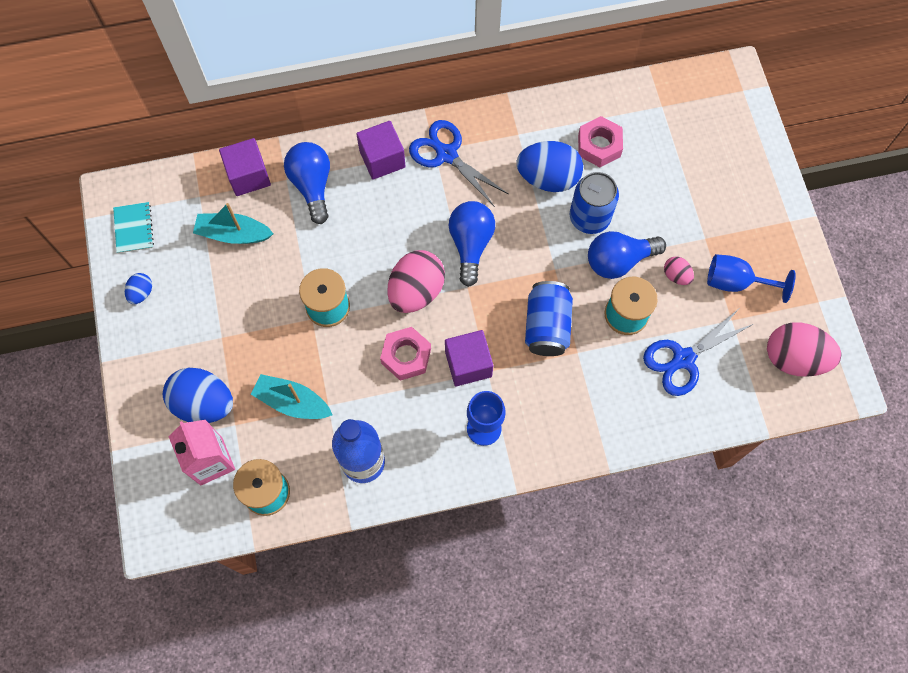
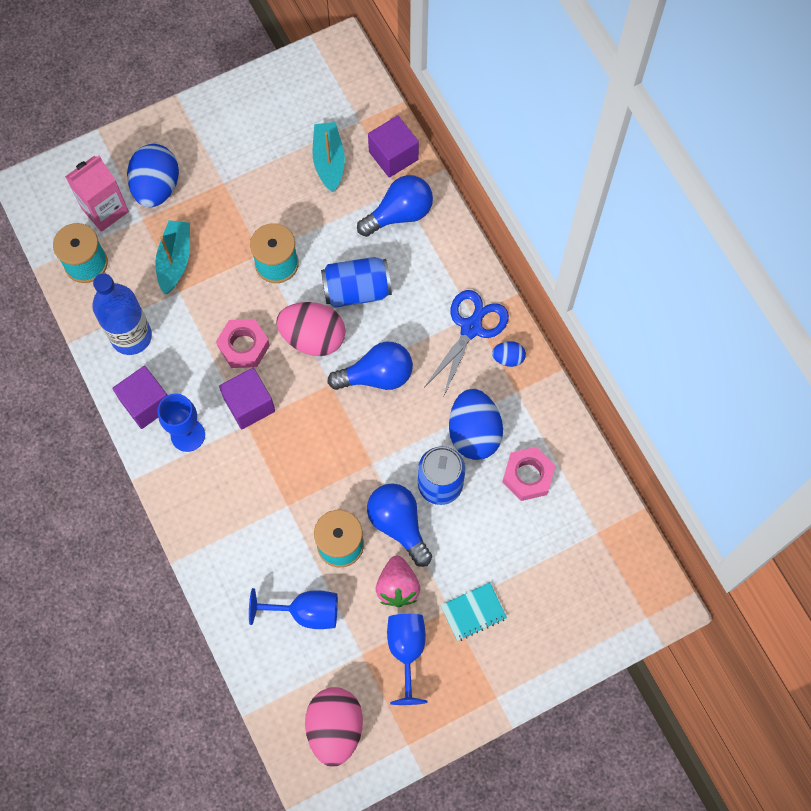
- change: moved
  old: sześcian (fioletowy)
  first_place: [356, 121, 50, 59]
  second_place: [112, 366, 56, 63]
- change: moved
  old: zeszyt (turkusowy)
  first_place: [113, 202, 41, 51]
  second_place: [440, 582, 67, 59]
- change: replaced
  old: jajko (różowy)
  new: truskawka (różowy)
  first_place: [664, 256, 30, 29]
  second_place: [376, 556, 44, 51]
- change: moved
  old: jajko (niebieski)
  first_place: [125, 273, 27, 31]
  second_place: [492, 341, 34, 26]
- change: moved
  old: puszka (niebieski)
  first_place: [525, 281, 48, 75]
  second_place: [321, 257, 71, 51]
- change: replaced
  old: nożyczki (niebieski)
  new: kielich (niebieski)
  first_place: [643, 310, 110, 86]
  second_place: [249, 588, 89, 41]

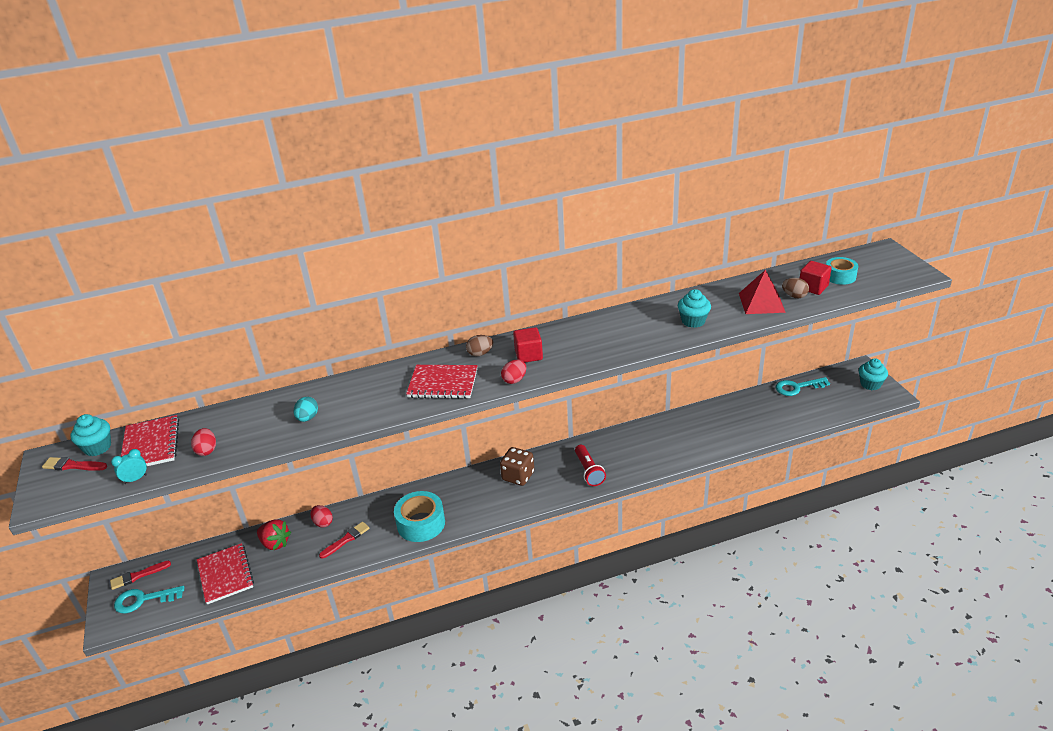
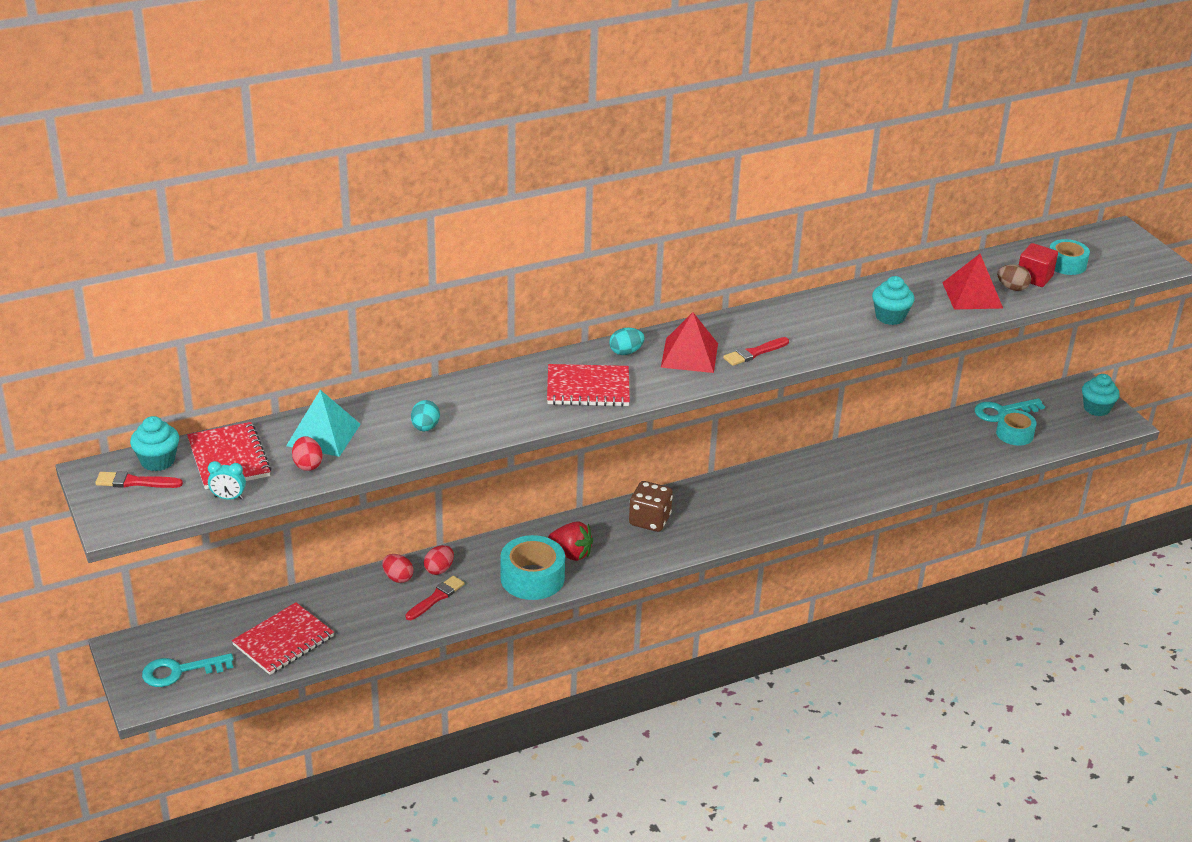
- change: replaced
  old: sześcian (czerwony)
  new: piramida (czerwony)
  first_place: [513, 327, 30, 35]
  second_place: [661, 312, 57, 61]
- change: recoloured
  old: jajko (brązowy)
  new: jajko (turkusowy)
  first_place: [466, 335, 28, 21]
  second_place: [609, 327, 36, 28]
- change: moved
  old: jajko (czerwony)
  first_place: [501, 360, 25, 24]
  second_place: [424, 545, 30, 30]
- change: removed
  old: latarka (czerwony)
  first_place: [575, 445, 31, 41]
- change: turned
  old: budzik (turkusowy)
  first_place: [111, 449, 36, 35]
  second_place: [208, 461, 38, 38]
  degrees: -135
- change: moved
  old: truskawka (czerwony)
  first_place: [257, 519, 34, 31]
  second_place: [548, 521, 45, 40]
- change: turned
  old: zeszyt (czerwony)
  first_place: [197, 543, 57, 62]
  second_place: [232, 602, 102, 73]
  degrees: 75
- change: moved
  old: pędzel (czerwony)
  first_place: [110, 561, 61, 29]
  second_place: [723, 337, 66, 29]
- change: added
  new: piramida (turkusowy)
  second_place: [286, 390, 75, 67]
- change: added
  new: taśma klejąca (turkusowy)
  second_place: [996, 410, 41, 36]

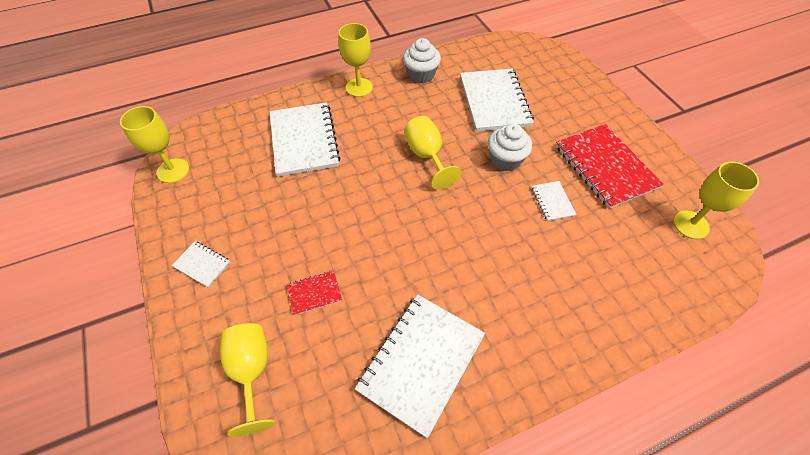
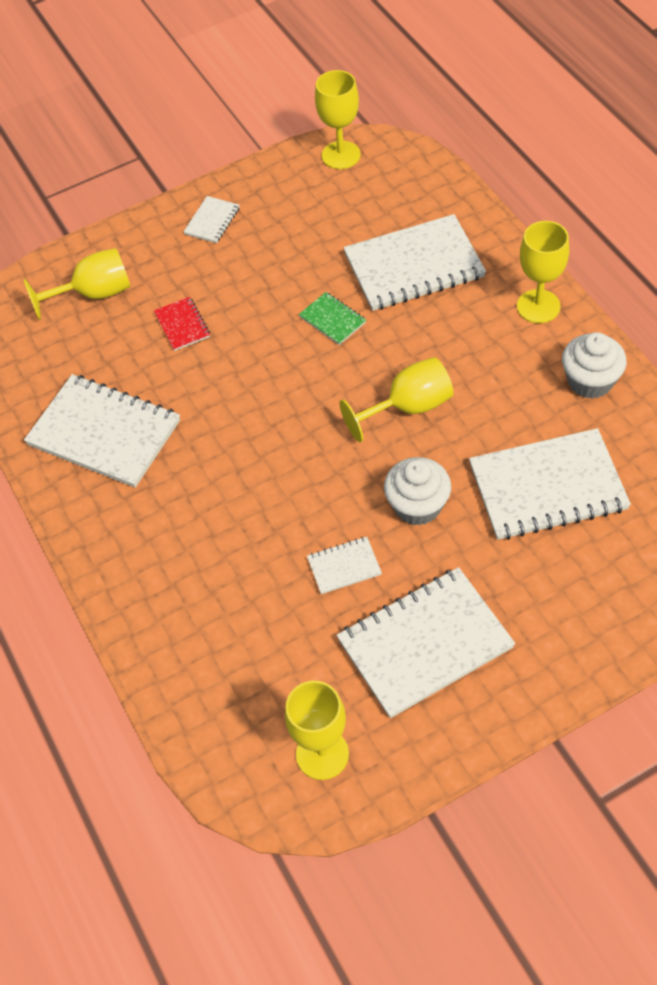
- change: recoloured
  old: zeszyt (czerwony)
  new: zeszyt (biały)
  first_place: [556, 124, 108, 85]
  second_place: [337, 567, 178, 151]
- change: added
  new: zeszyt (zielony)
  second_place: [299, 292, 67, 53]

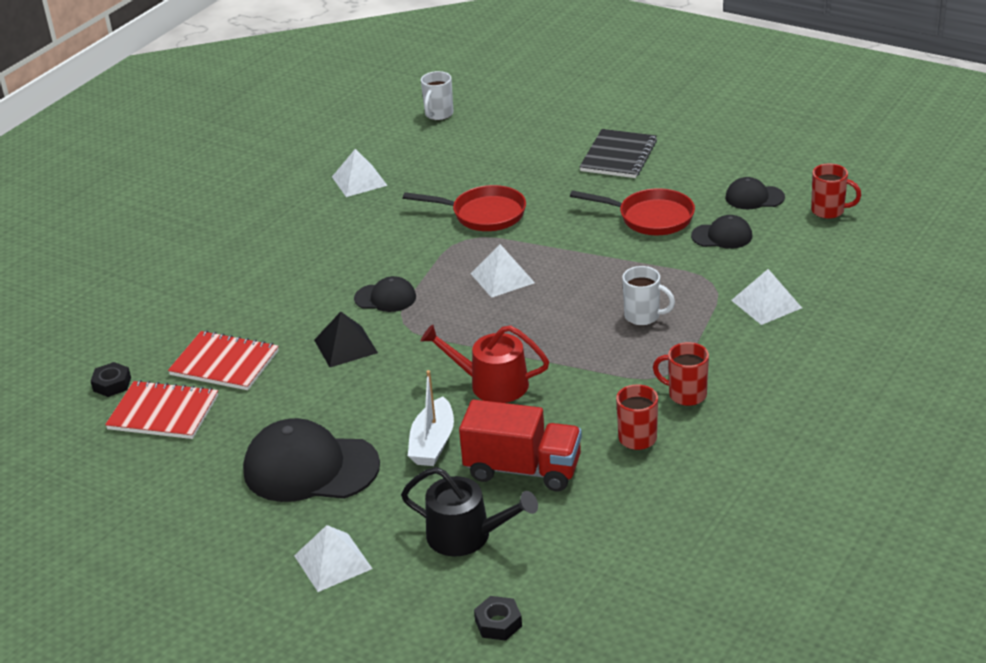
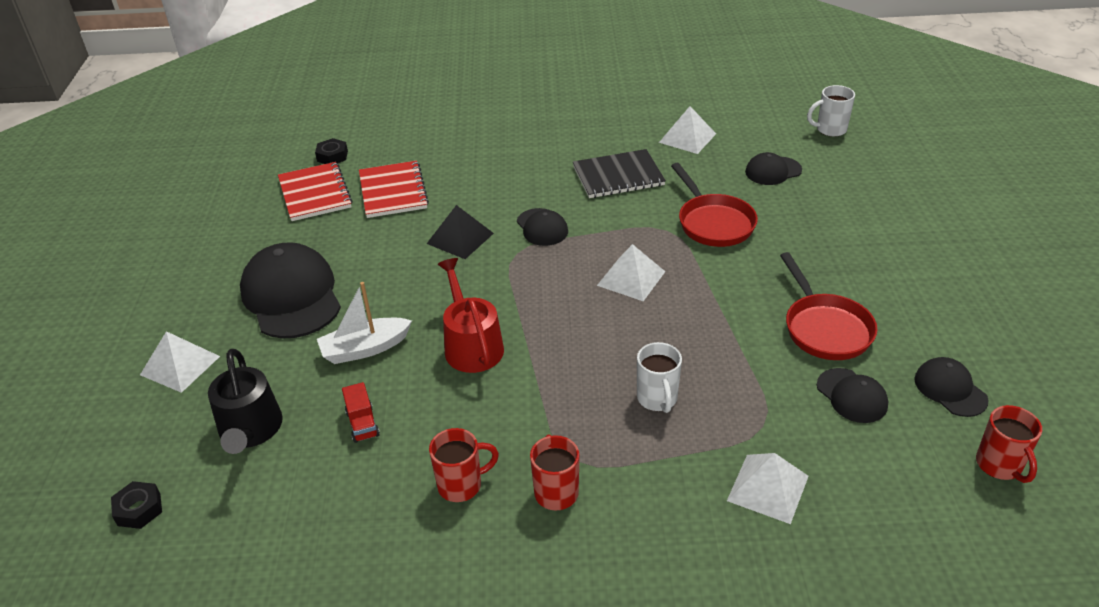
- change: moved
  old: zeszyt (czarny)
  first_place: [579, 129, 78, 49]
  second_place: [573, 149, 93, 49]
- change: resized
  old: ciężarówka (czerwony)
  first_place: [459, 400, 123, 91]
  second_place: [342, 382, 38, 61]
  factor: 0.46
- change: added
  new: czapka (czarny)
  second_place: [745, 152, 57, 33]

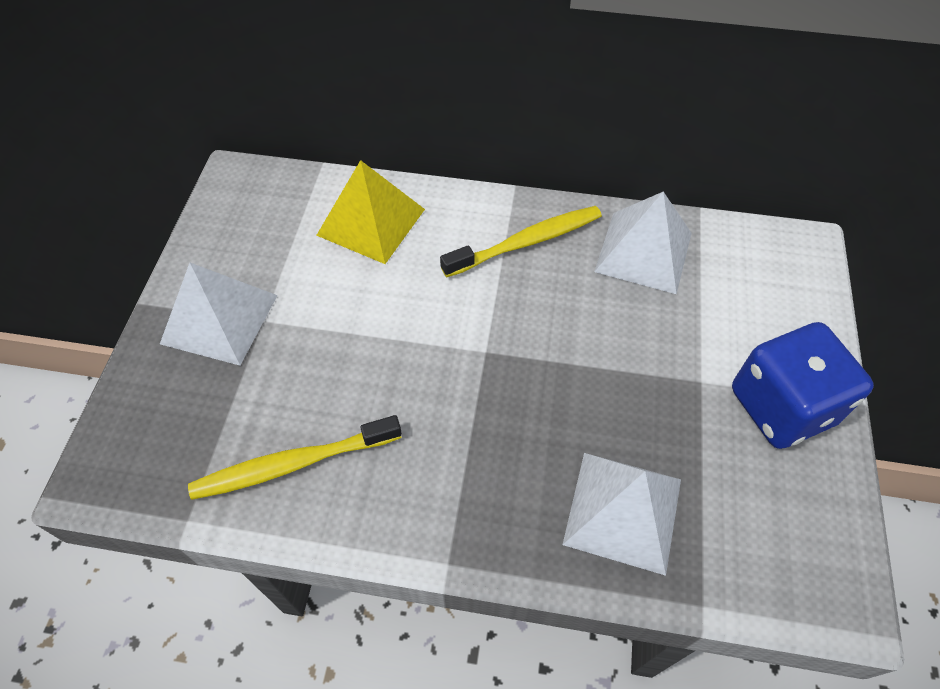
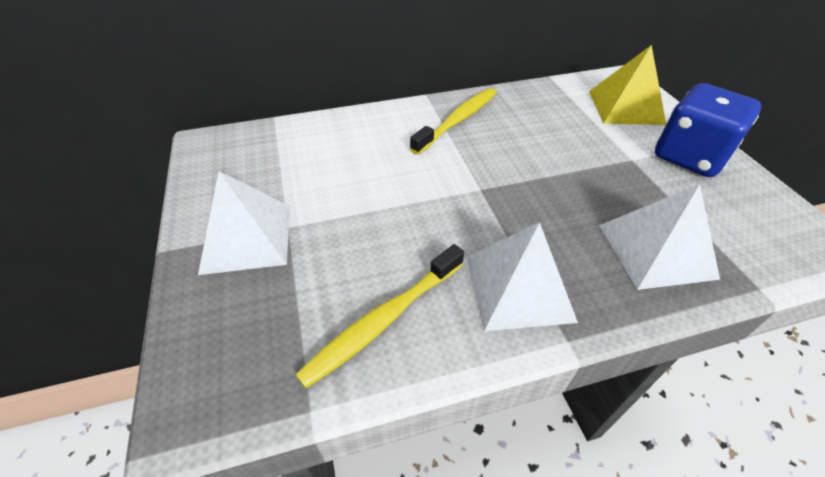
- change: moved
  old: piramida (żółty)
  first_place: [316, 160, 109, 104]
  second_place: [589, 45, 77, 80]
- change: moved
  old: piramida (biały)
  first_place: [594, 191, 98, 103]
  second_place: [467, 222, 111, 109]

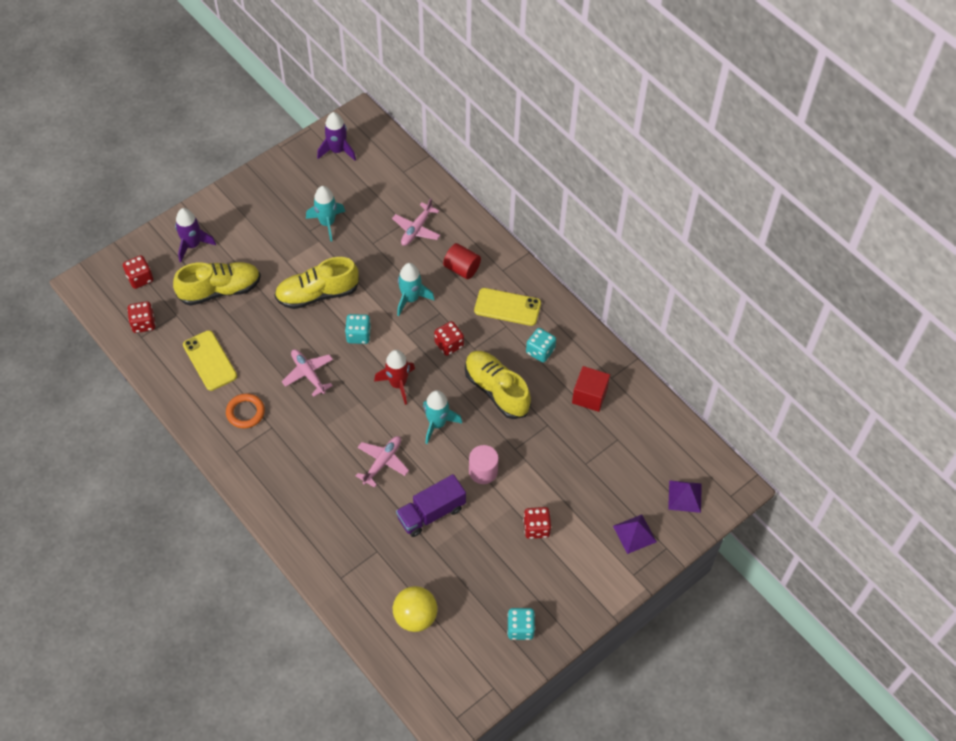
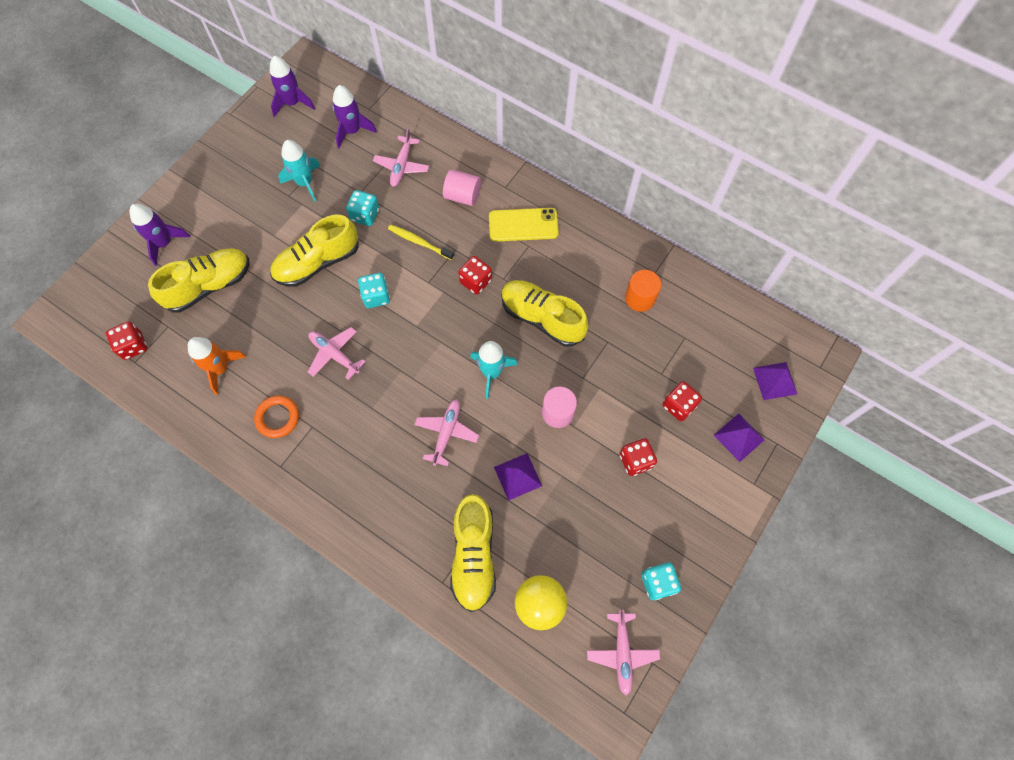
- change: recoloured
  old: walec (czerwony)
  new: walec (różowy)
  first_place: [443, 243, 38, 36]
  second_place: [443, 169, 38, 37]
- change: moved
  old: kostka do gry (czerwony)
  first_place: [123, 255, 30, 34]
  second_place: [663, 381, 39, 40]
- change: replaced
  old: rakieta (turkusowy)
  new: szczoteczka do zębów (żółty)
  first_place: [397, 263, 38, 53]
  second_place: [388, 224, 66, 36]
- change: moved
  old: kostka do gry (turkusowy)
  first_place: [526, 328, 30, 34]
  second_place: [346, 190, 33, 36]
- change: replaced
  old: telefon (żółty)
  new: rakieta (pomarańczowy)
  first_place: [183, 330, 54, 61]
  second_place: [188, 337, 58, 58]
- change: removed
  old: rakieta (czerwony)
  first_place: [374, 350, 41, 55]
- change: replaced
  old: sześcian (czerwony)
  new: walec (pomarańczowy)
  first_place: [572, 366, 38, 46]
  second_place: [625, 270, 36, 42]
- change: replaced
  old: ciężarówka (fioletowy)
  new: piramida (fioletowy)
  first_place: [396, 474, 70, 63]
  second_place: [494, 453, 48, 48]
- change: added
  new: rakieta (fioletowy)
  second_place: [332, 85, 45, 63]
- change: added
  new: but (żółty)
  second_place: [450, 494, 46, 118]
- change: added
  new: samolot (różowy)
  second_place: [587, 610, 73, 86]

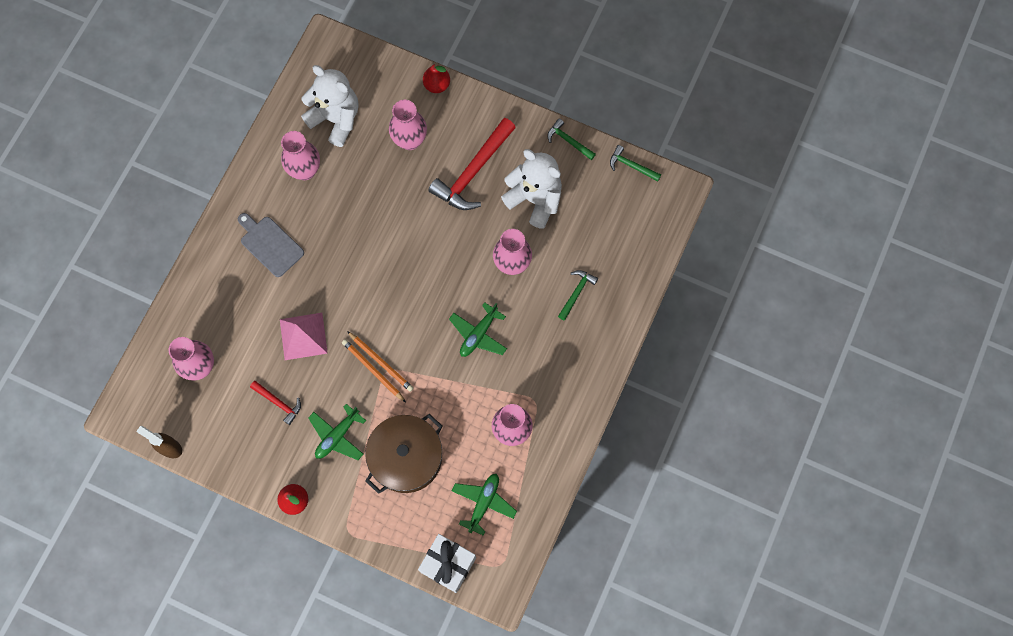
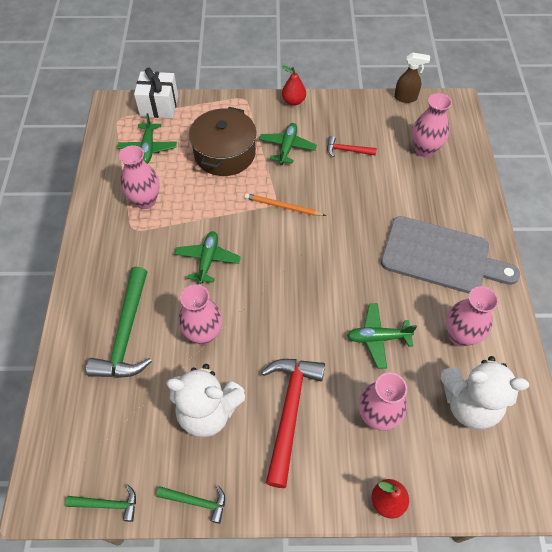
- change: resized
  old: deska do krojenia (szary)
  first_place: [238, 213, 66, 64]
  second_place: [381, 216, 139, 78]
  factor: 1.69
- change: resized
  old: młotek (zielony)
  first_place: [558, 270, 40, 50]
  second_place: [86, 267, 66, 111]
  factor: 2.0
- change: removed
  old: piramida (różowy)
  first_place: [280, 313, 48, 47]
- change: removed
  old: ołówek (pomarańczowy)
  first_place: [342, 339, 64, 63]
- change: added
  new: samolot (zielony)
  second_place: [347, 303, 70, 66]

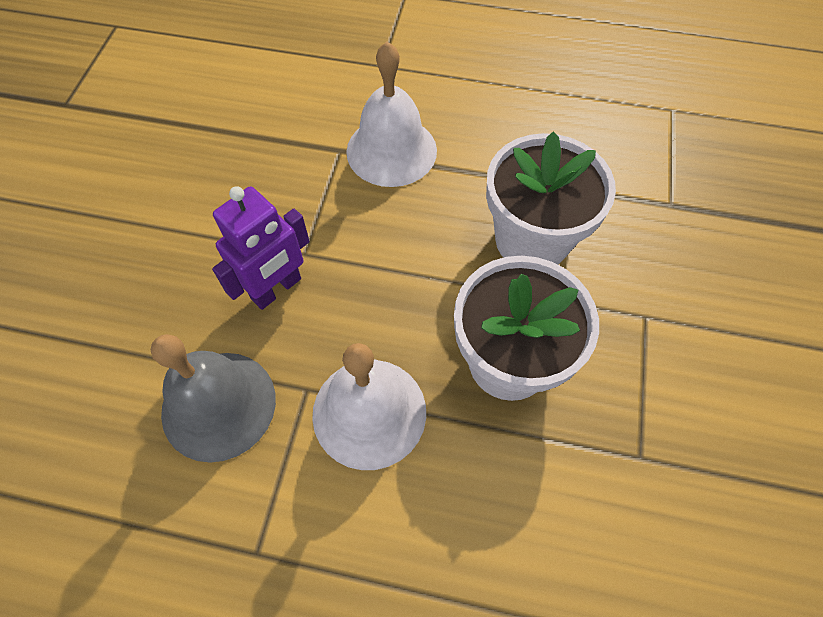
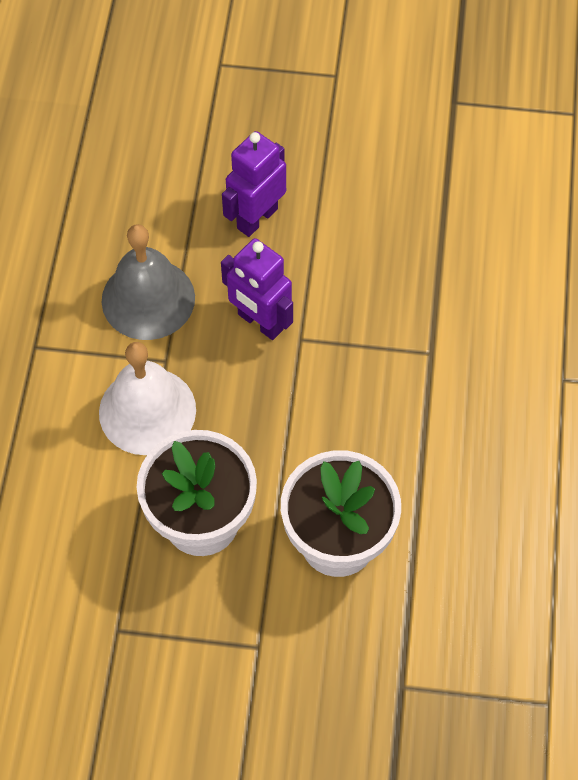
- change: removed
  old: dzwonek (biały)
  first_place: [346, 42, 91, 145]
- change: added
  new: robot (fioletowy)
  second_place: [222, 131, 64, 106]

